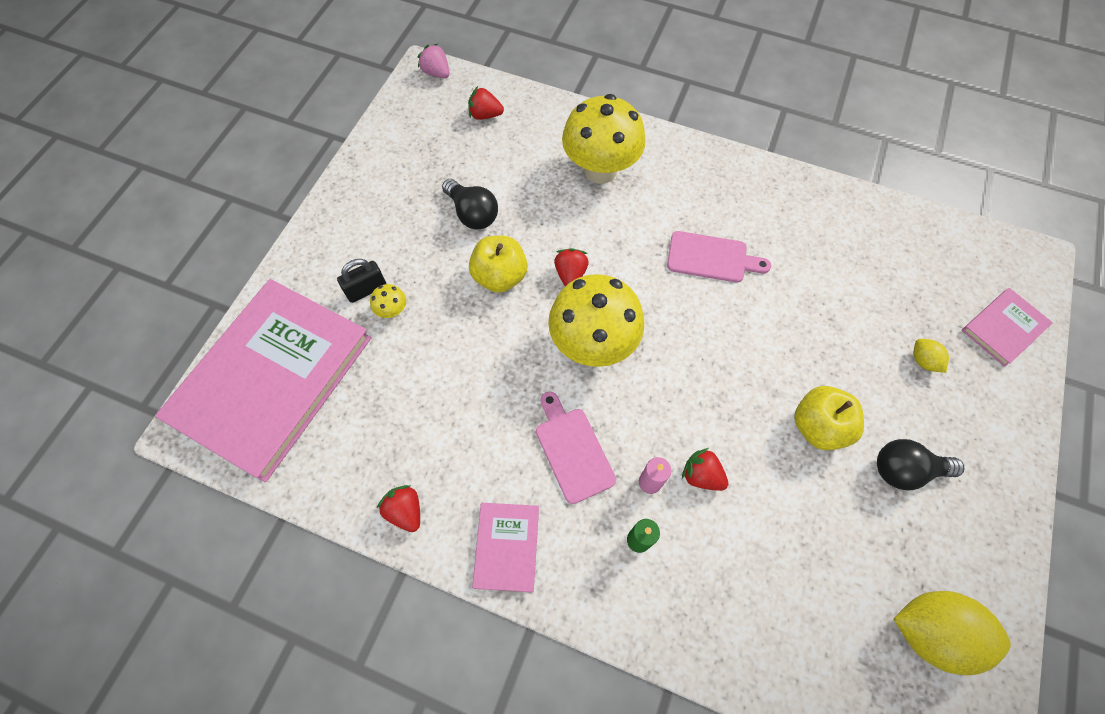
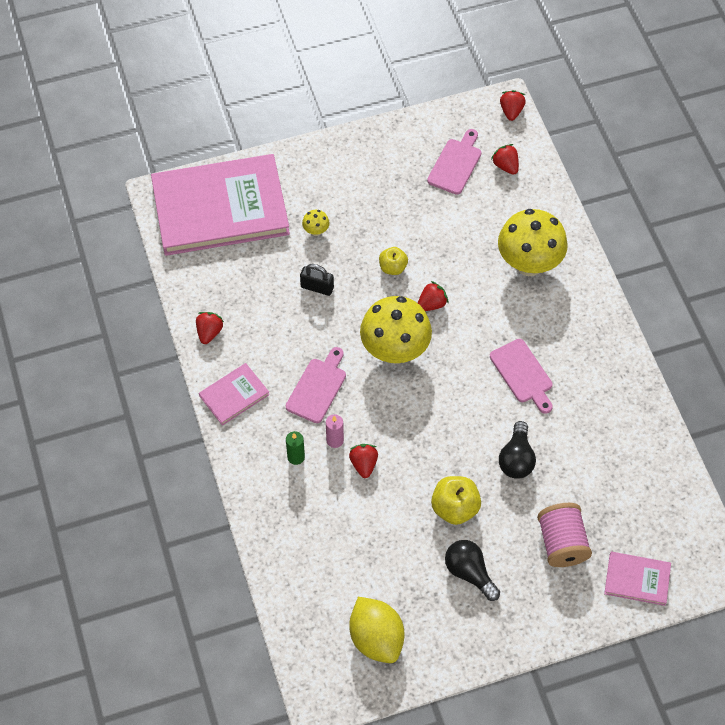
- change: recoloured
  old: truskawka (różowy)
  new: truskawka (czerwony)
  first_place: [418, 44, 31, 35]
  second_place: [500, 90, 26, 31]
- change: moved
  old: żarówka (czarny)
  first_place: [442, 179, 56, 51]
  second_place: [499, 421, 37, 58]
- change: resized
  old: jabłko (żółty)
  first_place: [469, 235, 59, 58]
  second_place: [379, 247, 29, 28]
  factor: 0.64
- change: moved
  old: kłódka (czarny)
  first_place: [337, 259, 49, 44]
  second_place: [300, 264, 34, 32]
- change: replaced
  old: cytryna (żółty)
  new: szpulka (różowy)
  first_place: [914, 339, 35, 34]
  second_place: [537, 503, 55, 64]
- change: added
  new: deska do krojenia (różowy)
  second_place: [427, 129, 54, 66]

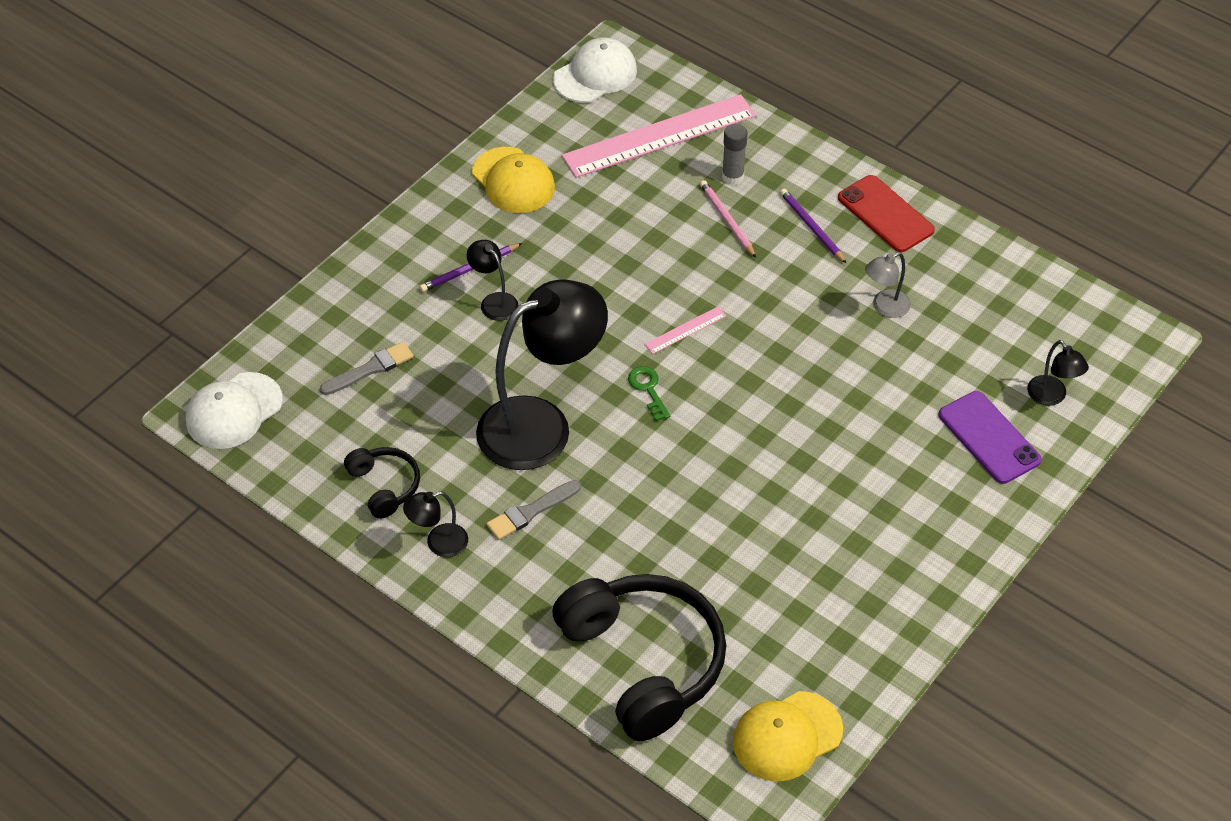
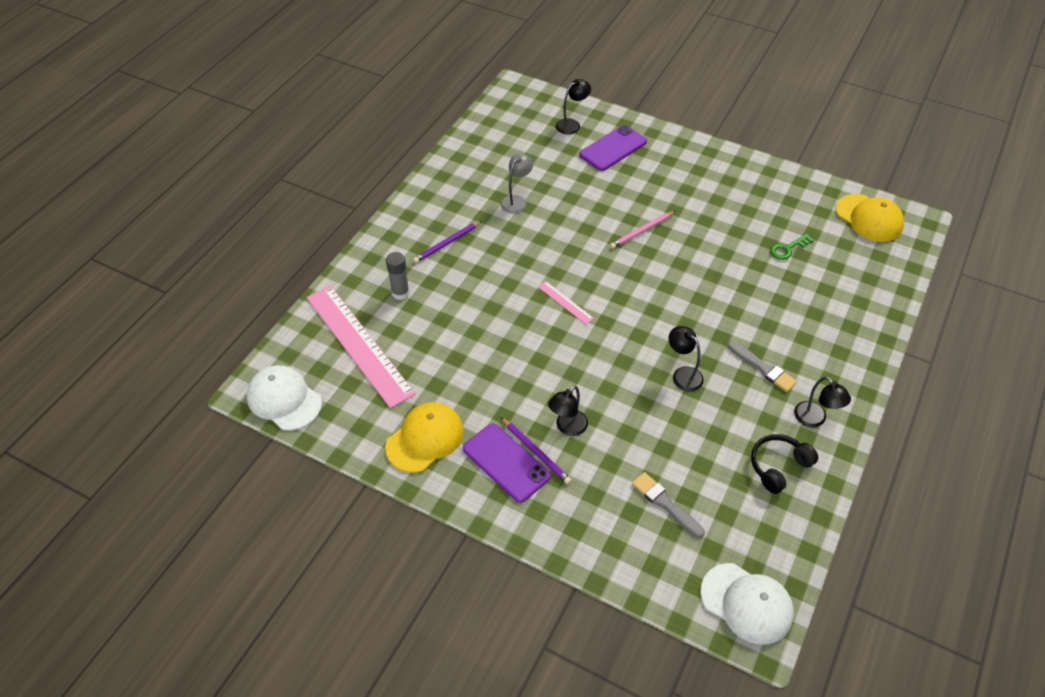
- change: removed
  old: telefon (czerwony)
  first_place: [838, 175, 97, 77]
- change: moved
  old: ołówek (różowy)
  first_place: [700, 180, 56, 78]
  second_place: [610, 211, 65, 38]
- change: turned
  old: lampka (szary)
  first_place: [865, 252, 46, 66]
  second_place: [500, 153, 33, 60]
  degrees: -105
- change: resized
  old: lampka (czarny)
  first_place: [476, 279, 132, 191]
  second_place: [669, 326, 35, 65]
  factor: 0.42
- change: moved
  old: klucz (zielony)
  first_place: [628, 366, 42, 55]
  second_place: [770, 234, 44, 26]
- change: removed
  old: słuchawki (czarny)
  first_place: [552, 574, 174, 167]
- change: added
  new: telefon (fioletowy)
  second_place: [463, 423, 88, 80]

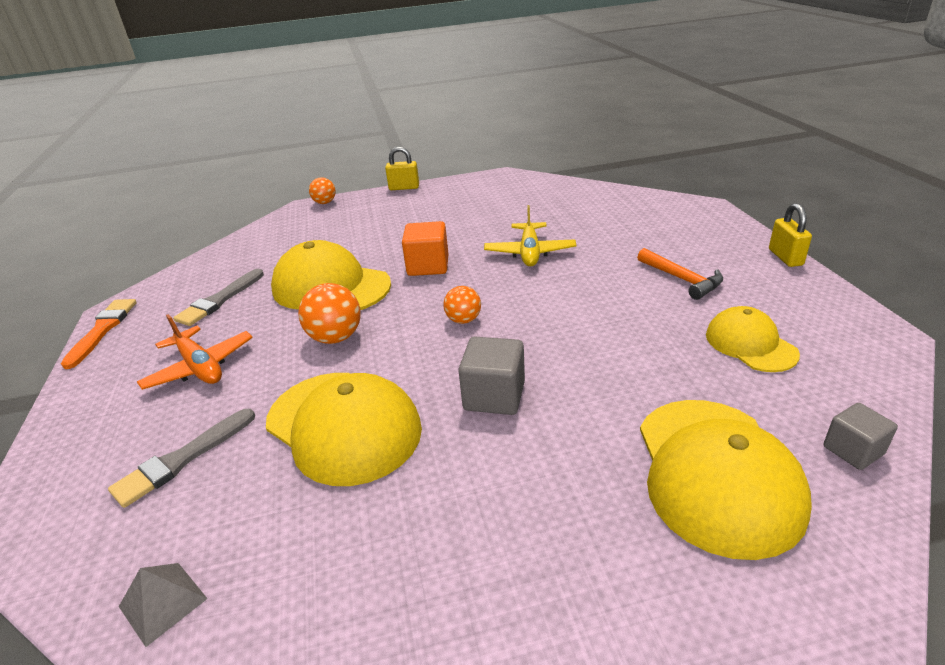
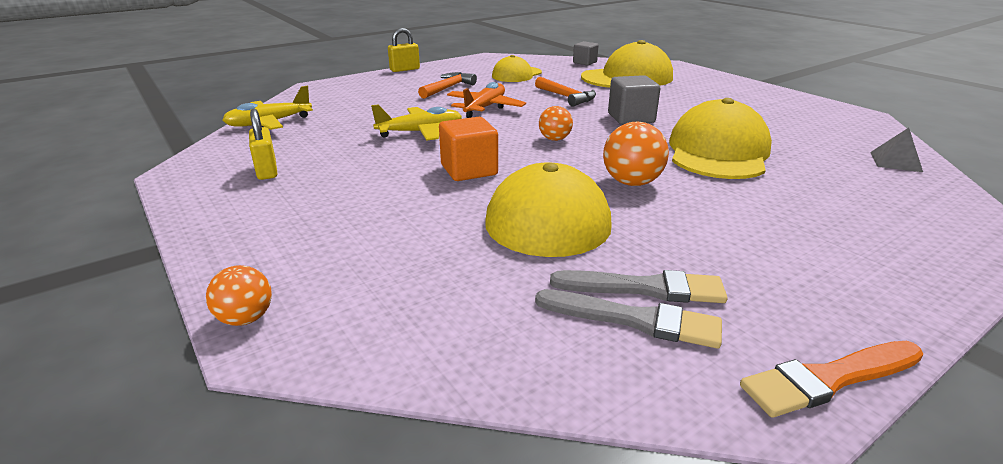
- change: moved
  old: kłódka (żółty)
  first_place: [385, 147, 34, 43]
  second_place: [249, 109, 28, 71]
- change: moved
  old: samolot (pomarańczowy)
  first_place: [137, 314, 116, 76]
  second_place: [447, 82, 79, 36]
- change: moved
  old: pędzel (szary)
  first_place: [108, 409, 147, 99]
  second_place: [535, 289, 187, 60]
- change: added
  new: młotek (pomarańczowy)
  second_place: [535, 77, 61, 30]
- change: added
  new: samolot (żółty)
  second_place: [223, 86, 90, 44]

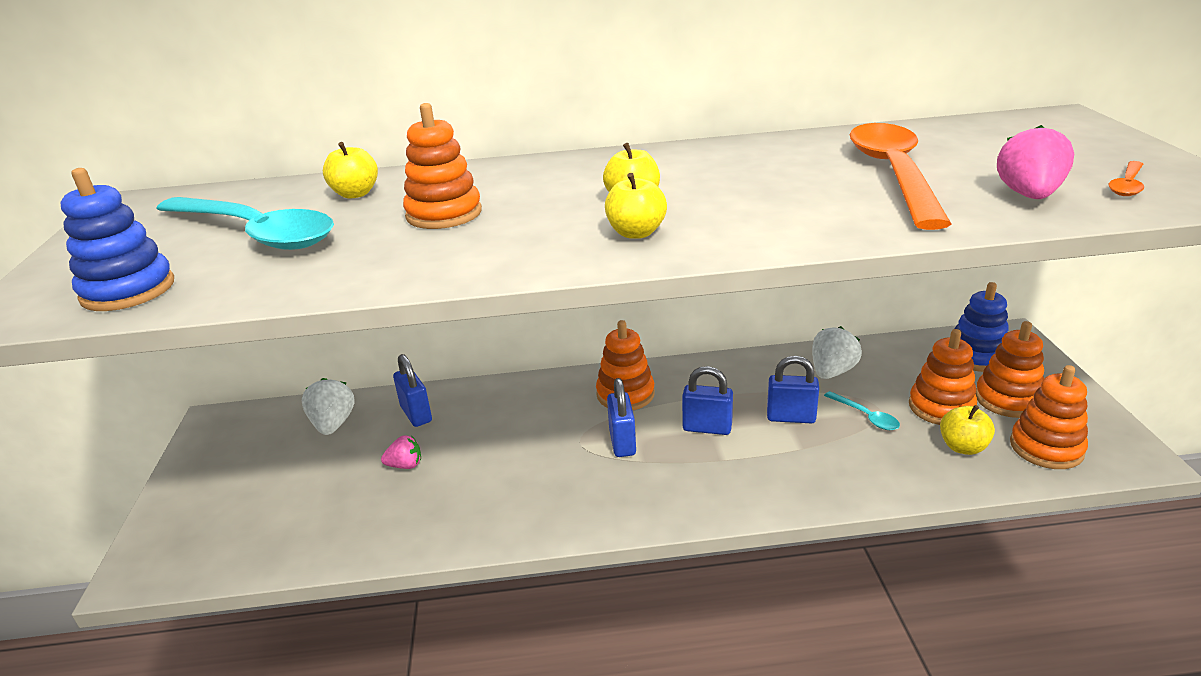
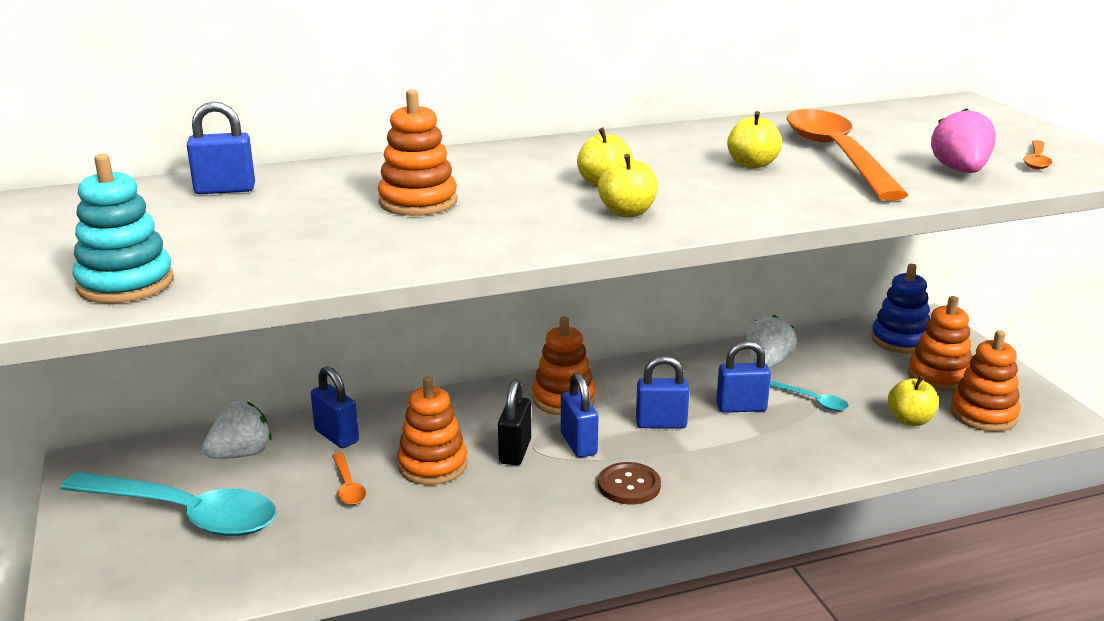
- change: moved
  old: jabłko (żółty)
  first_place: [323, 142, 55, 57]
  second_place: [727, 111, 55, 58]
- change: recoloured
  old: zabawka nakładanka (niebieski)
  new: zabawka nakładanka (turkusowy)
  first_place: [60, 168, 114, 143]
  second_place: [72, 154, 102, 149]
- change: moved
  old: łyżka (turkusowy)
  first_place: [156, 197, 178, 53]
  second_place: [60, 472, 217, 64]
- change: moved
  old: zabawka nakładanka (pomarańczowy)
  first_place: [909, 329, 68, 96]
  second_place: [397, 376, 70, 109]
- change: turned
  old: truskawka (biały)
  first_place: [302, 378, 53, 57]
  second_place: [202, 401, 69, 58]
  degrees: 75
- change: replaced
  old: truskawka (różowy)
  new: łyżka (pomarańczowy)
  first_place: [381, 435, 40, 34]
  second_place: [332, 453, 34, 52]
- change: added
  new: kłódka (niebieski)
  second_place: [187, 102, 68, 92]
- change: added
  new: kłódka (czarny)
  second_place: [498, 379, 33, 86]
- change: added
  new: guzik (brązowy)
  second_place: [598, 462, 63, 42]

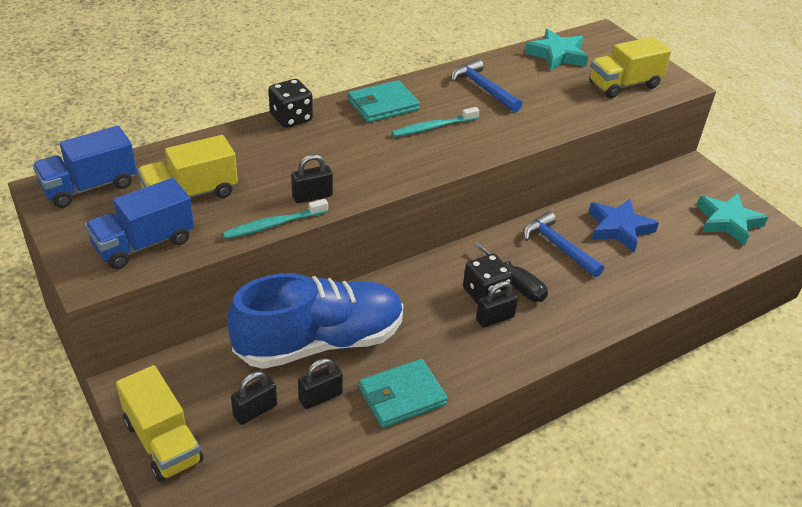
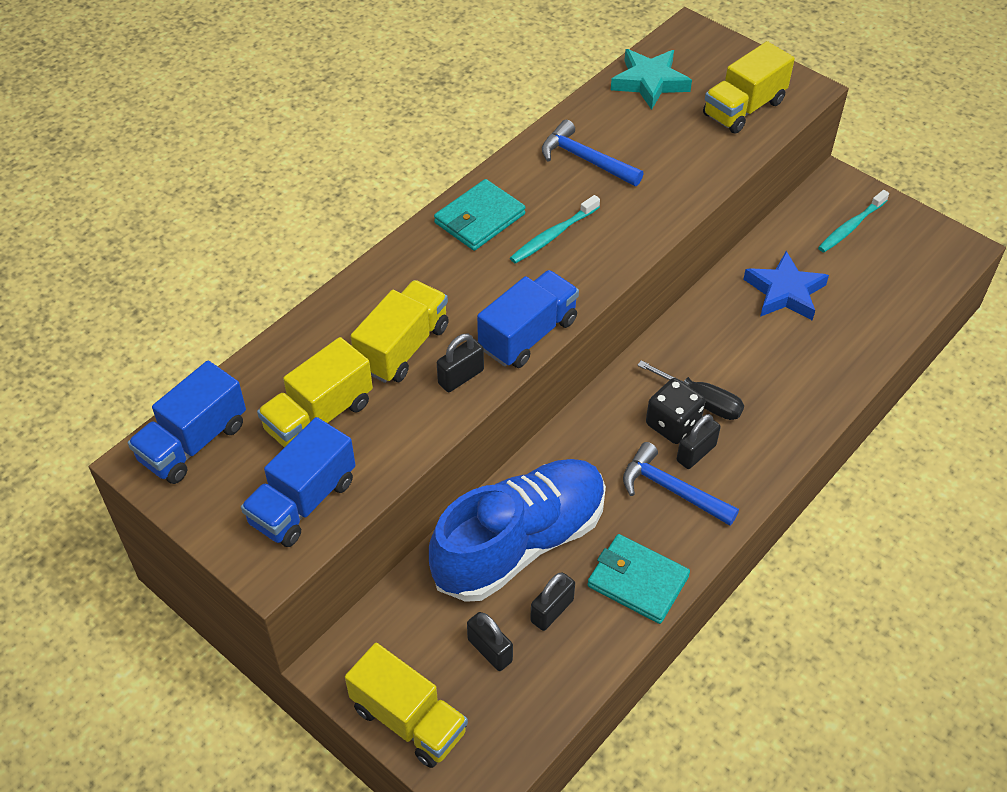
- change: removed
  old: kostka do gry (czarny)
  first_place: [269, 79, 44, 49]
- change: removed
  old: gwiazda (turkusowy)
  first_place: [696, 193, 72, 53]
- change: moved
  old: szczoteczka do zębów (turkusowy)
  first_place: [223, 199, 105, 40]
  second_place: [818, 190, 71, 62]
- change: moved
  old: młotek (niebieski)
  first_place: [523, 211, 81, 66]
  second_place: [623, 442, 116, 84]
- change: turned
  old: portfel (turkusowy)
  first_place: [359, 359, 89, 69]
  second_place: [587, 534, 103, 90]
  degrees: 75
- change: turned
  old: kłódka (czarny)
  first_place: [231, 371, 46, 54]
  second_place: [467, 612, 46, 59]
  degrees: -75
- change: added
  new: ciężarówka (niebieski)
  second_place: [477, 270, 102, 98]
- change: added
  new: ciężarówka (żółty)
  second_place: [351, 280, 98, 103]

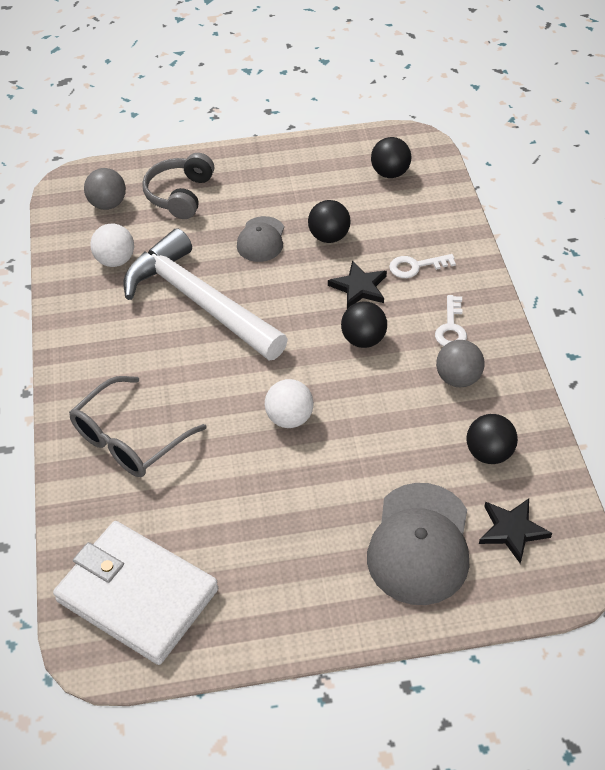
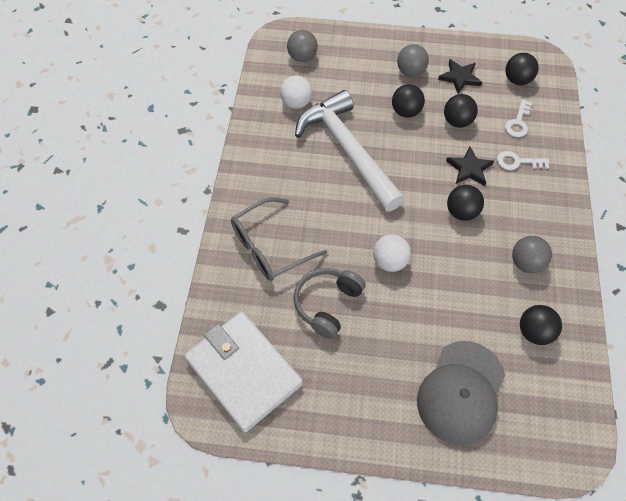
- change: moved
  old: słuchawki (szary)
  first_place: [142, 153, 72, 66]
  second_place: [294, 268, 72, 71]
- change: replaced
  old: czapka (szary)
  new: piłka (czarny)
  first_place: [237, 216, 47, 46]
  second_place: [392, 84, 33, 34]
- change: moved
  old: klucz (biały)
  first_place: [435, 295, 32, 51]
  second_place: [505, 100, 27, 37]
- change: moved
  old: gwiazda (czarny)
  first_place: [479, 499, 73, 65]
  second_place: [438, 59, 44, 35]
- change: added
  new: piłka (szary)
  second_place: [397, 44, 32, 33]

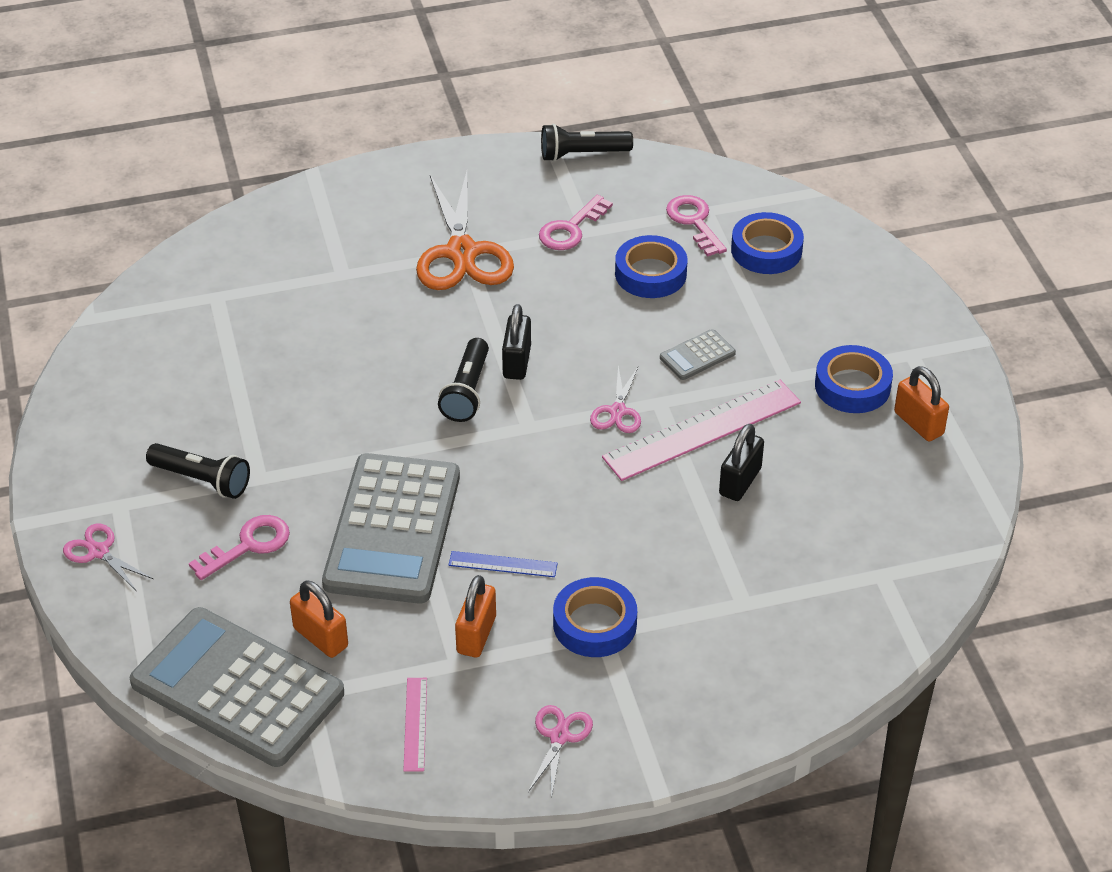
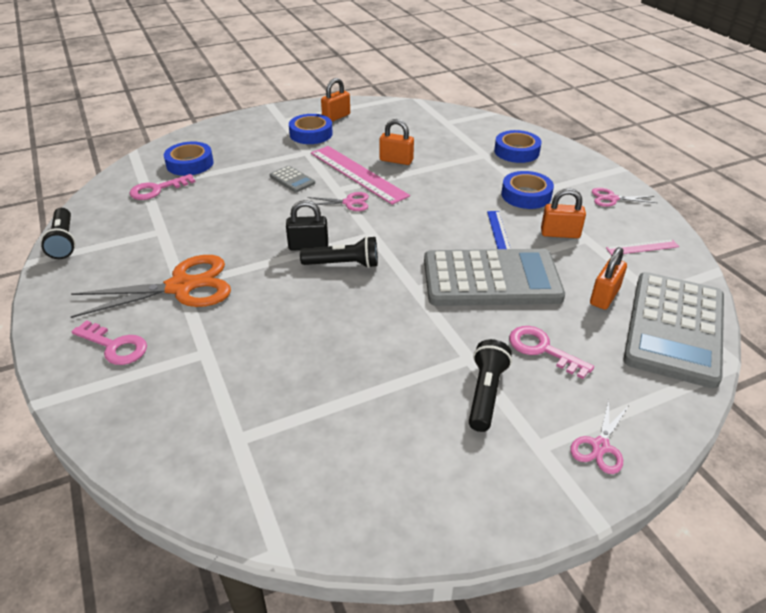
- change: moved
  old: klucz (różowy)
  first_place: [539, 195, 74, 55]
  second_place: [71, 320, 76, 45]
- change: moved
  old: taśma klejąca (niebieski)
  first_place: [615, 235, 72, 63]
  second_place: [494, 130, 48, 33]
- change: recoloured
  old: kłódka (czarny)
  new: kłódka (pomarańczowy)
  first_place: [719, 424, 45, 77]
  second_place: [379, 119, 35, 46]

